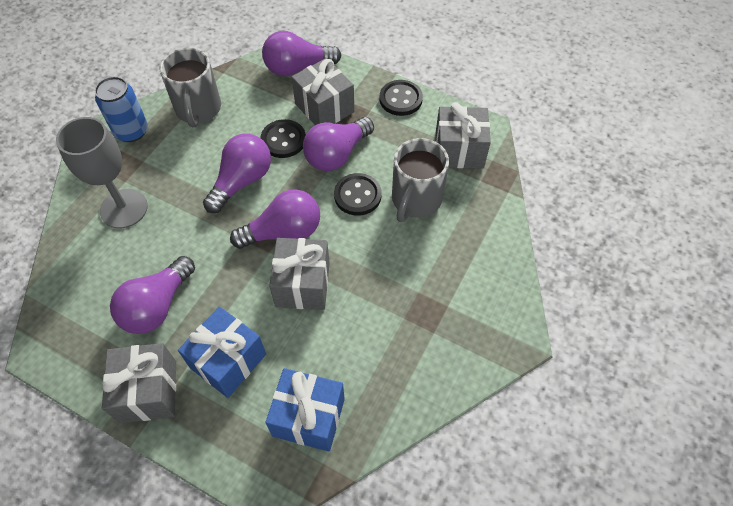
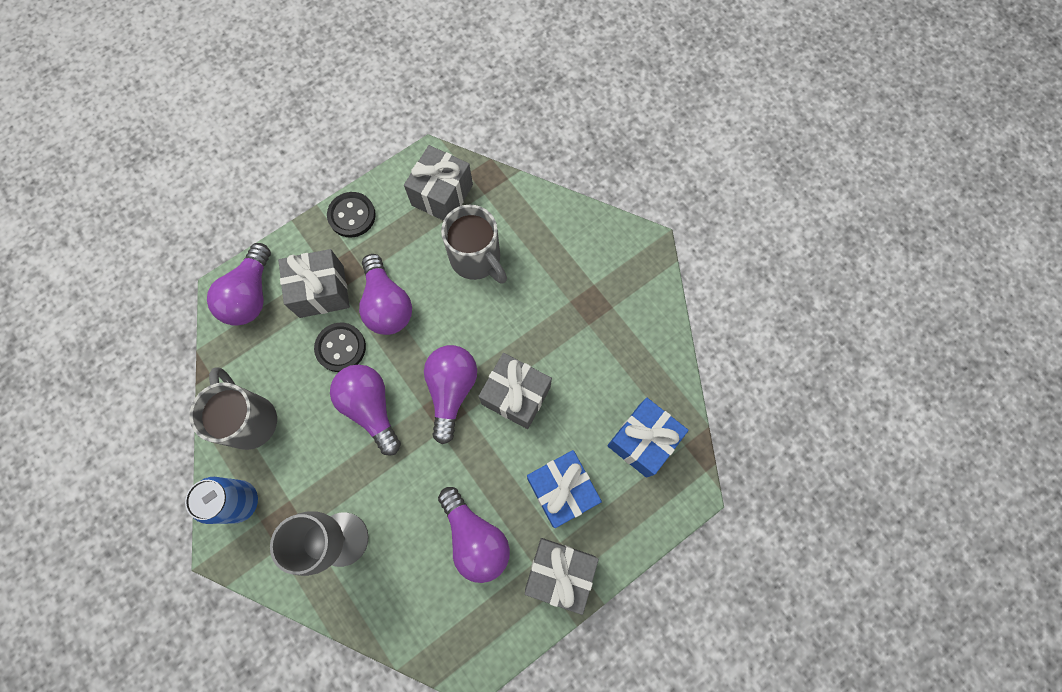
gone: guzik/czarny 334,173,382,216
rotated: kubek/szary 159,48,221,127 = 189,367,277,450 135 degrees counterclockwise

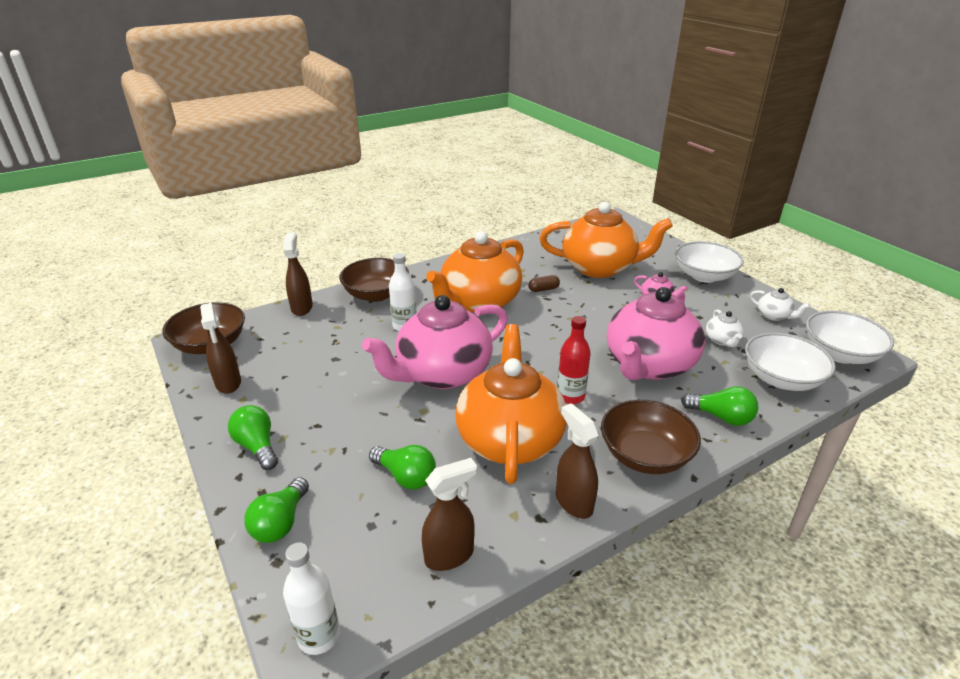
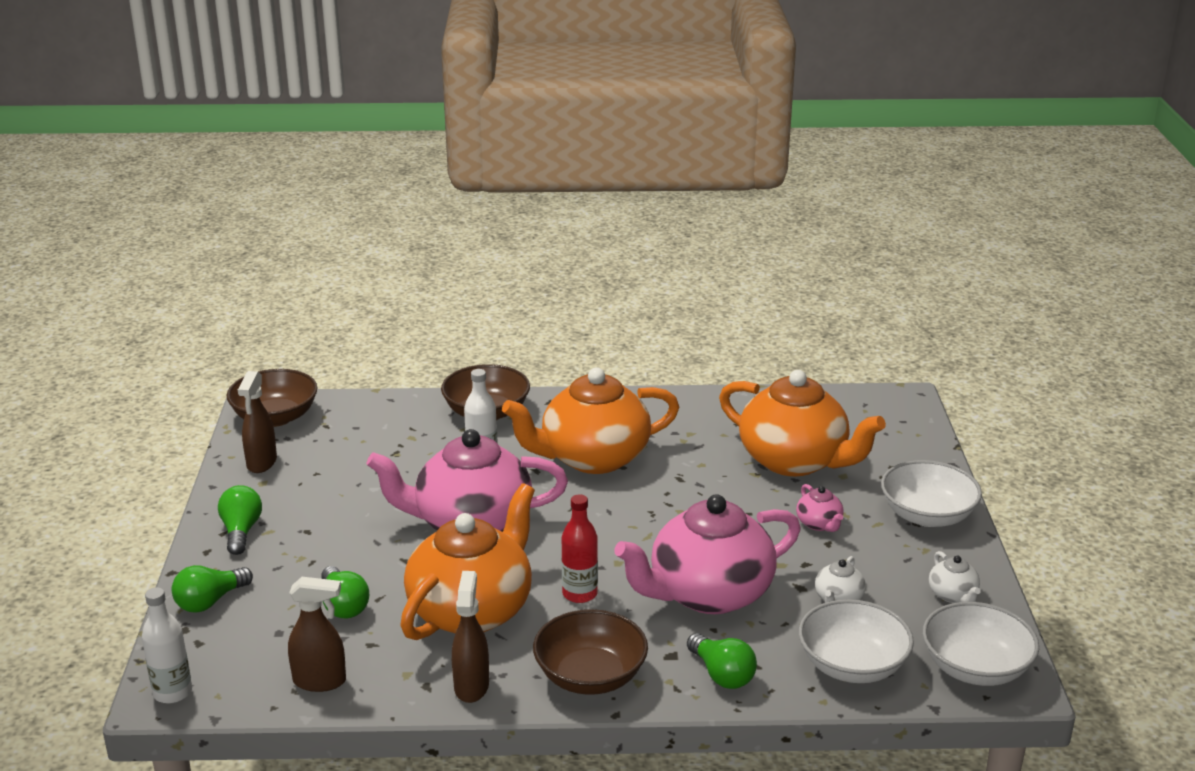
gone: spryskiwacz/brązowy 283,232,313,316; kapsułka/brązowy 528,275,560,292

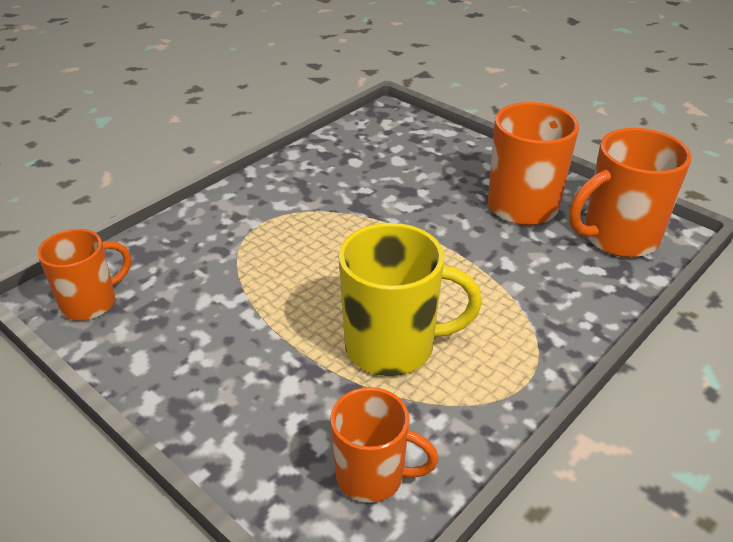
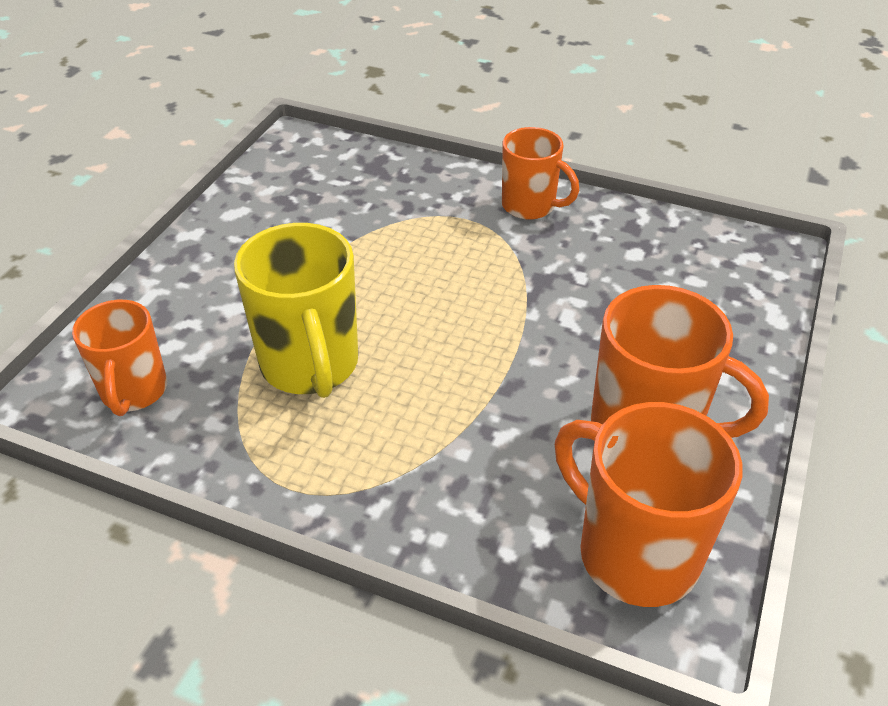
shifted: kubek/pomarańczowy 38,229,131,321 to 502,127,579,220

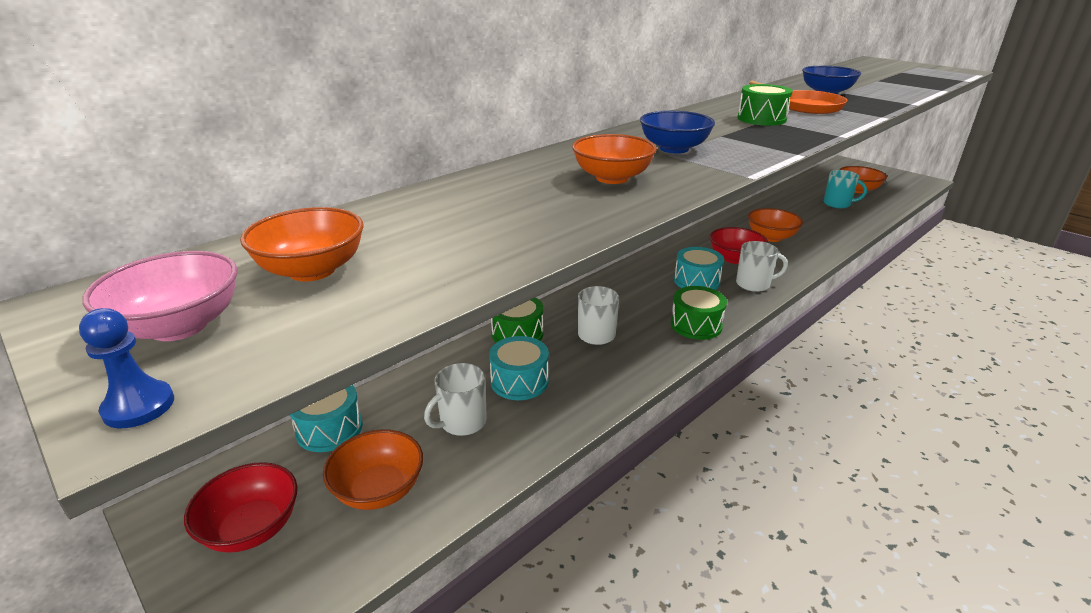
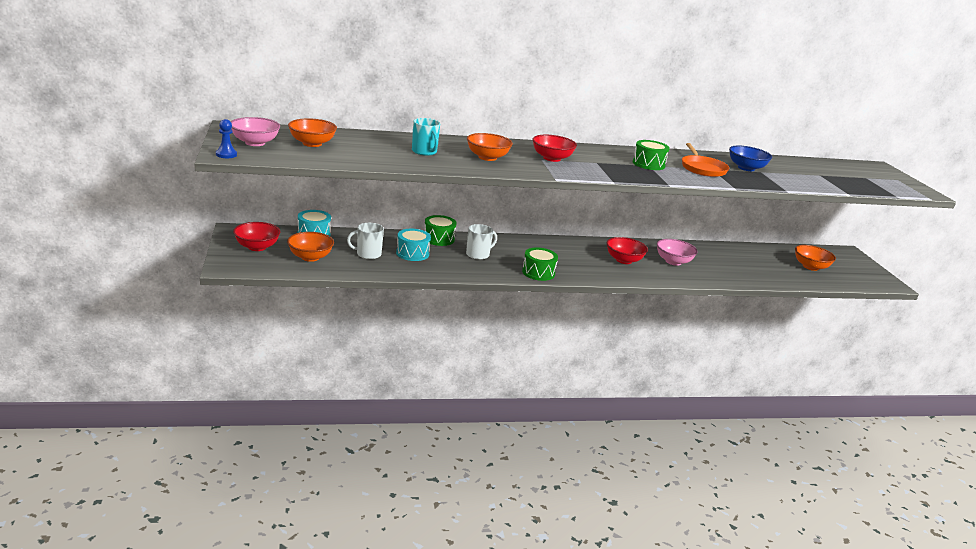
gone: bęben/turkusowy 674,247,724,290; kubek/biały 736,241,788,292
shifted: kubek/turkusowy 824,170,867,208 to 412,118,440,156
repainted: miska/niebieski 640,111,715,154 to miska/czerwony 532,135,577,162; miska/pomarańczowy 748,208,803,242 to miska/różowy 657,239,698,266

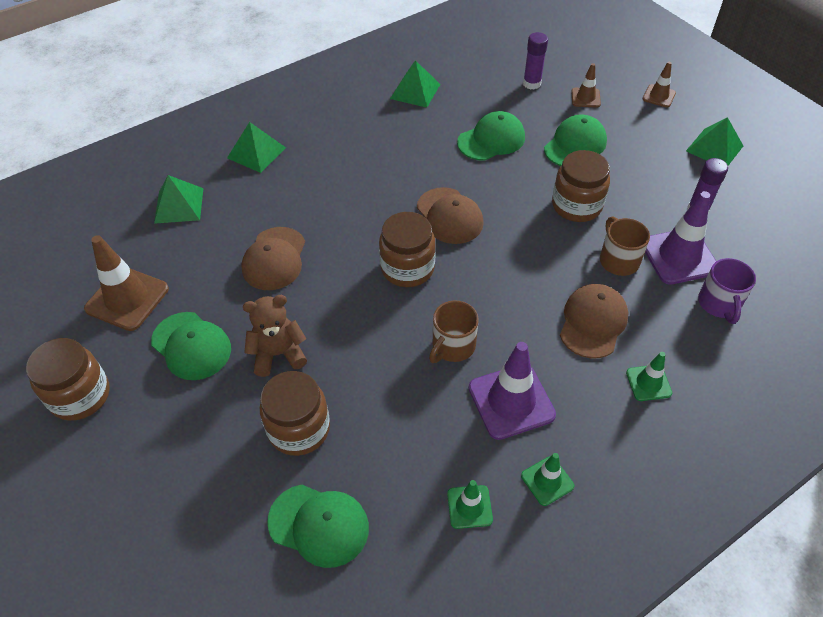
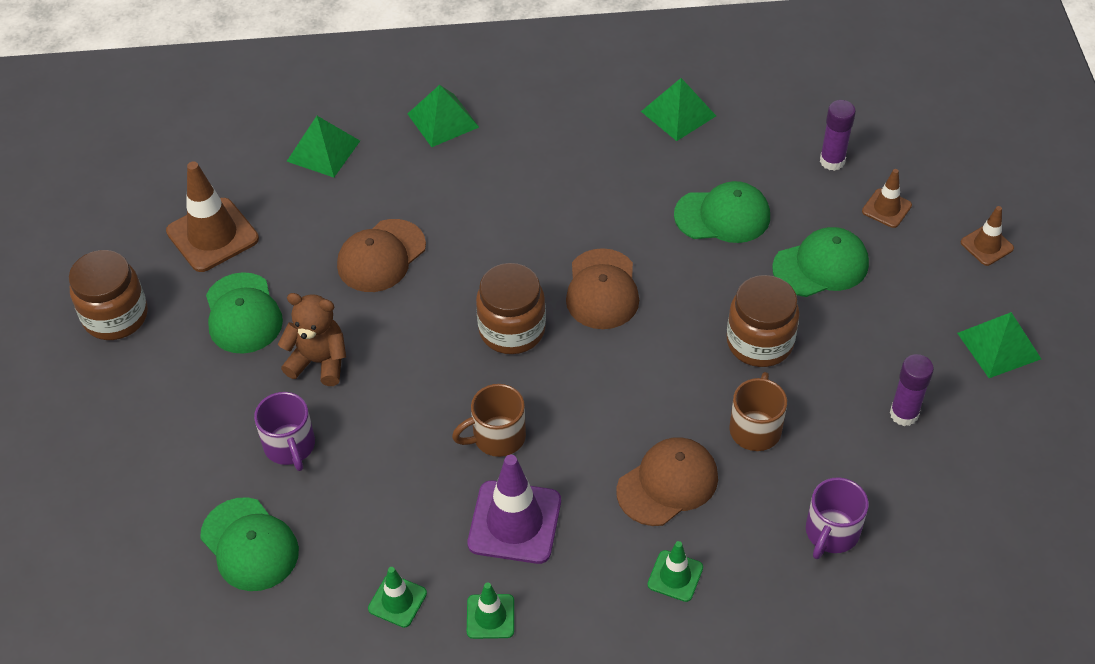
gone: pachołek/fioletowy 645,191,716,285
swapped: słoik/brązowy 260,371,330,456 to kubek/fioletowy 254,392,315,471

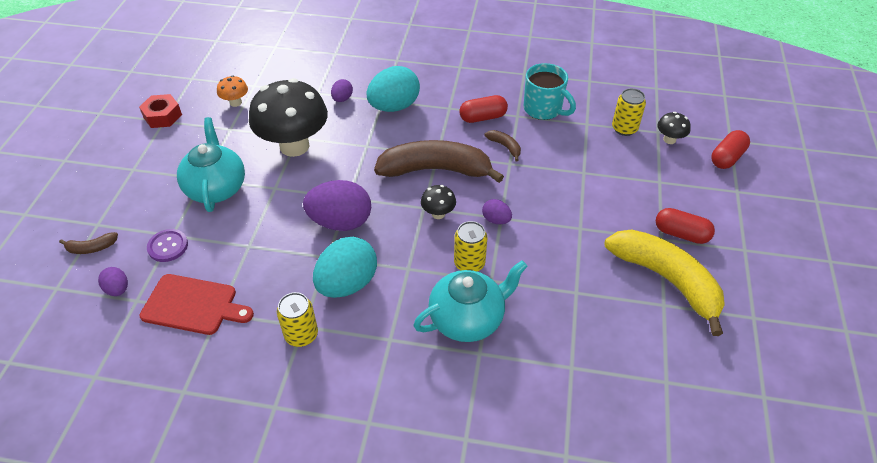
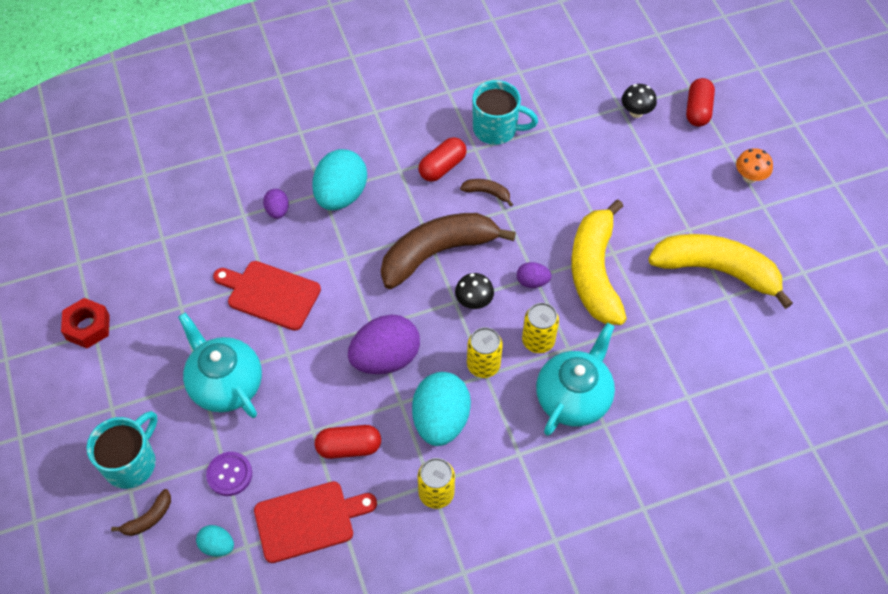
new: kubek/turkusowy 86,411,158,489; banan/żółty 571,200,627,325
shifted: grzyb/pomarańczowy 217,75,248,107 to 736,148,773,183; puszka/żółty 612,88,646,136 to 467,327,503,378; kapsułka/czerwony 656,208,715,244 to 315,425,381,459
swapped: grzyb/czarny 249,78,328,157 to deska do krojenia/czerwony 213,261,321,331
repainted: jajko/fioletowy 98,267,128,296 to jajko/turkusowy 196,525,234,557

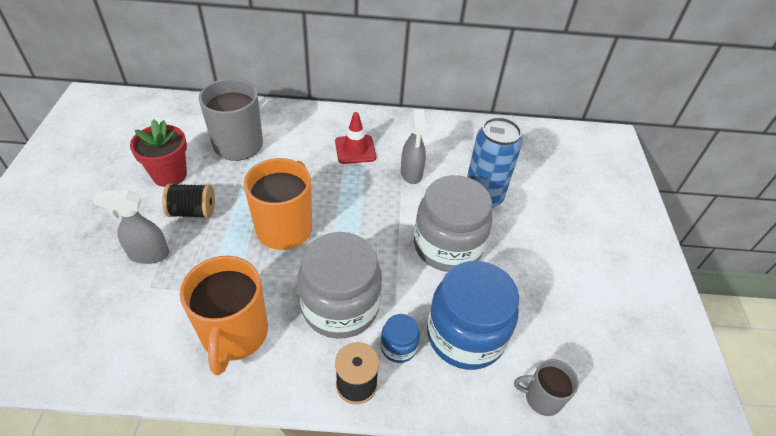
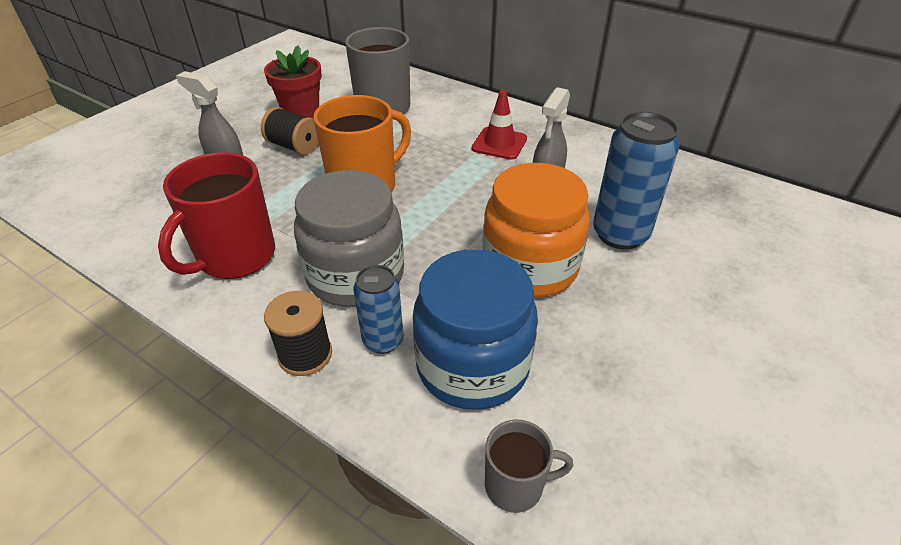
swapped: słoik/niebieski 381,314,420,363 to puszka/niebieski 354,265,404,354
repainted: kubek/pomarańczowy 180,256,268,375 to kubek/czerwony 158,152,275,279; słoik/szary 414,175,493,272 to słoik/pomarańczowy 482,163,590,297
rotated: kubek/szary 514,359,579,416 = 485,420,573,513 135 degrees clockwise

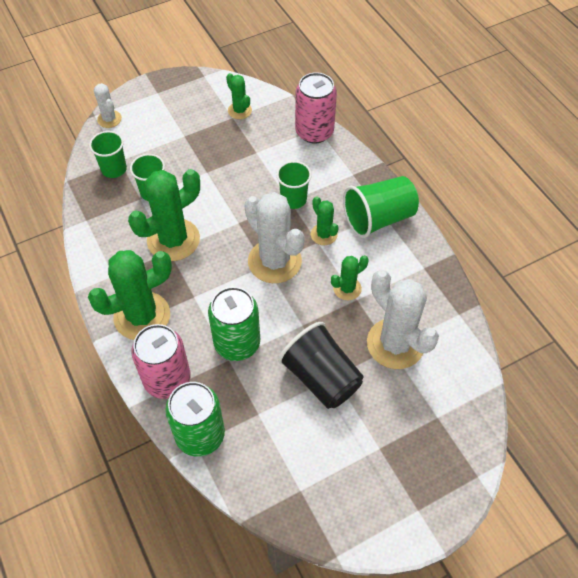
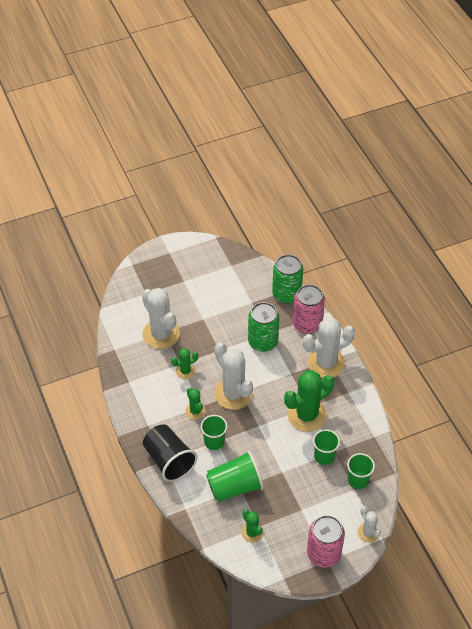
shifted: szklanka/czarny 278,322,364,409 to 143,424,197,482; puszka/różowy 295,72,337,144 to 307,515,345,568; szklanka/zielony 343,176,419,238 to 206,450,264,501
repainted: kaktus/zielony 88,250,172,340 to kaktus/biały 303,317,355,378

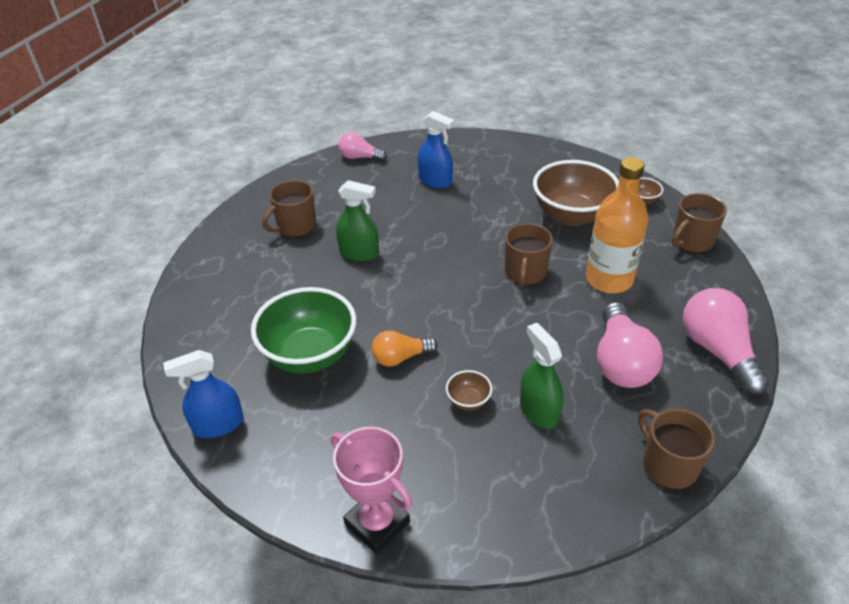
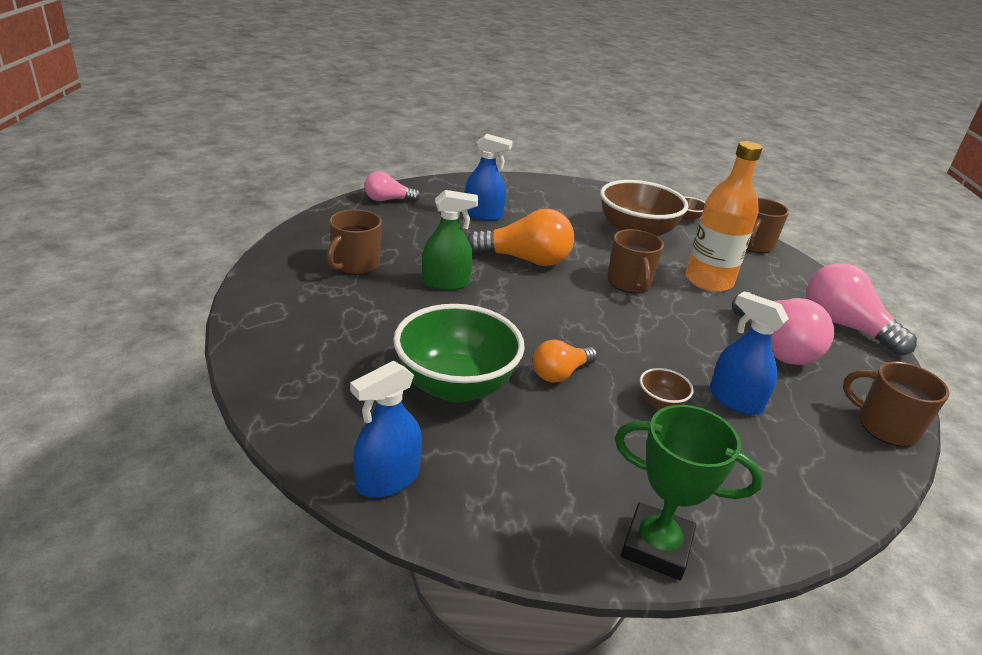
new: żarówka/pomarańczowy 468,209,574,266
repainted: puchar/różowy 331,427,412,554 to puchar/zielony 615,405,763,580; spryskiwacz/zielony 520,323,563,429 to spryskiwacz/niebieski 710,291,789,415

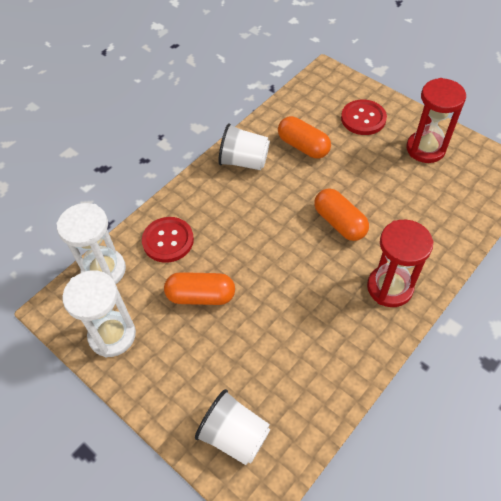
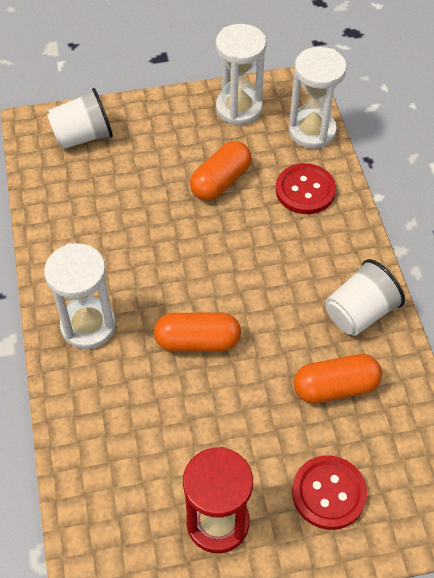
repainted: klepsydra/czerwony 367,220,434,307 to klepsydra/biały 44,243,116,349

